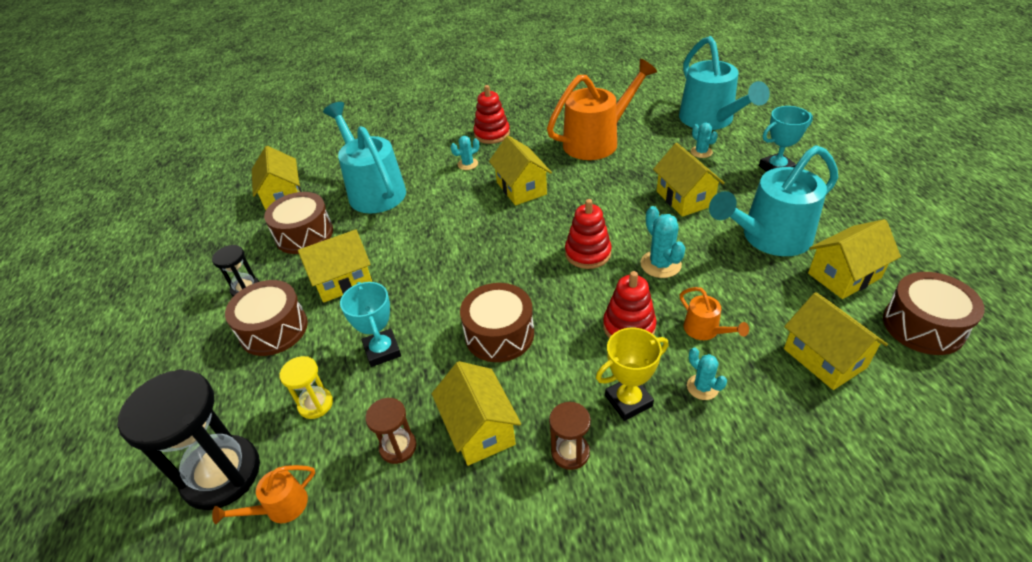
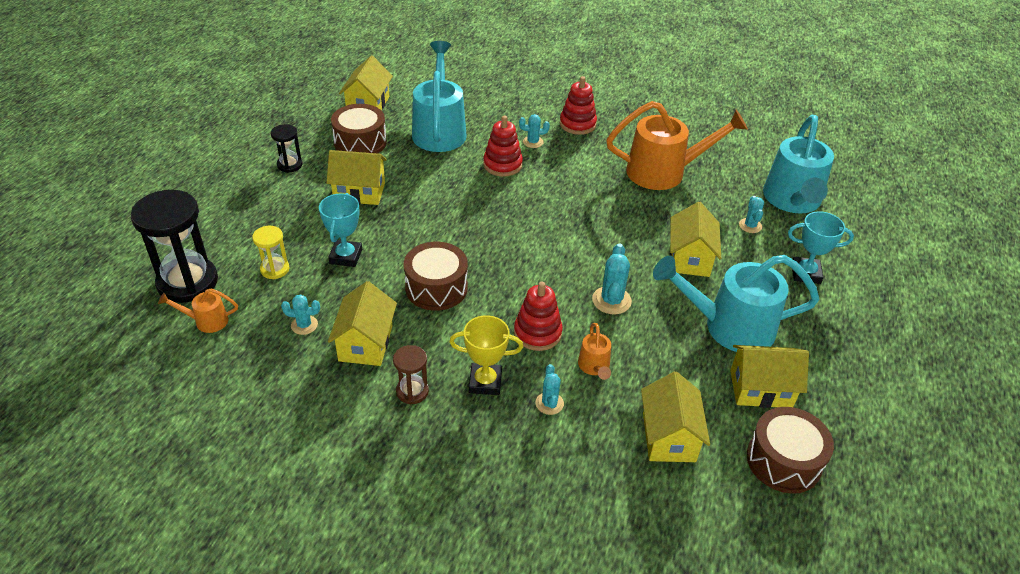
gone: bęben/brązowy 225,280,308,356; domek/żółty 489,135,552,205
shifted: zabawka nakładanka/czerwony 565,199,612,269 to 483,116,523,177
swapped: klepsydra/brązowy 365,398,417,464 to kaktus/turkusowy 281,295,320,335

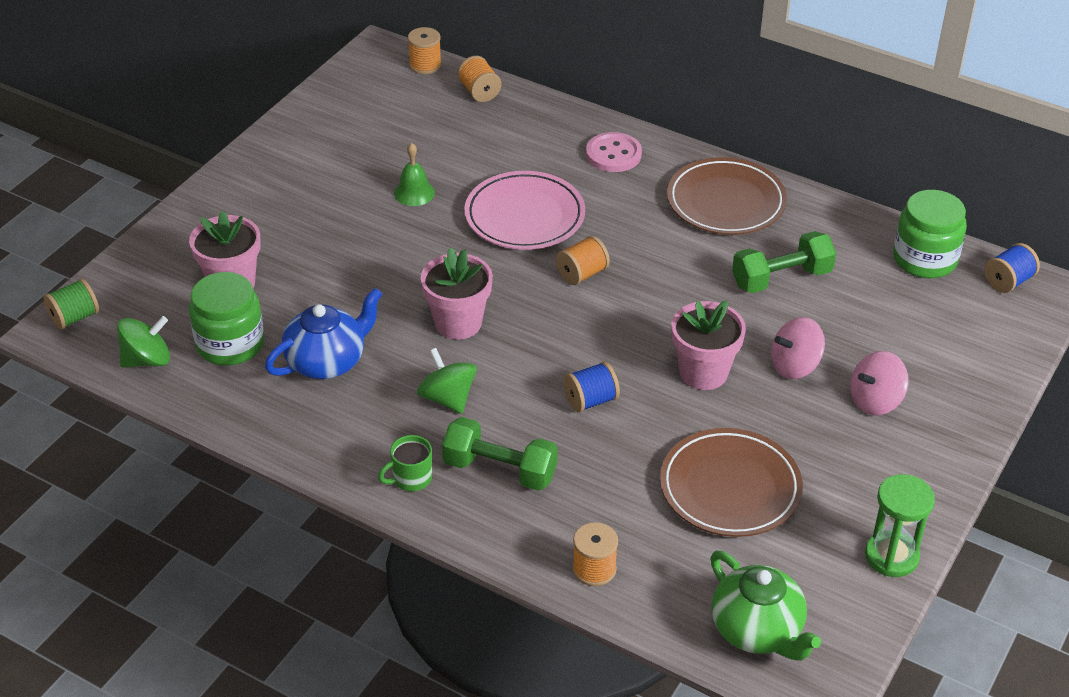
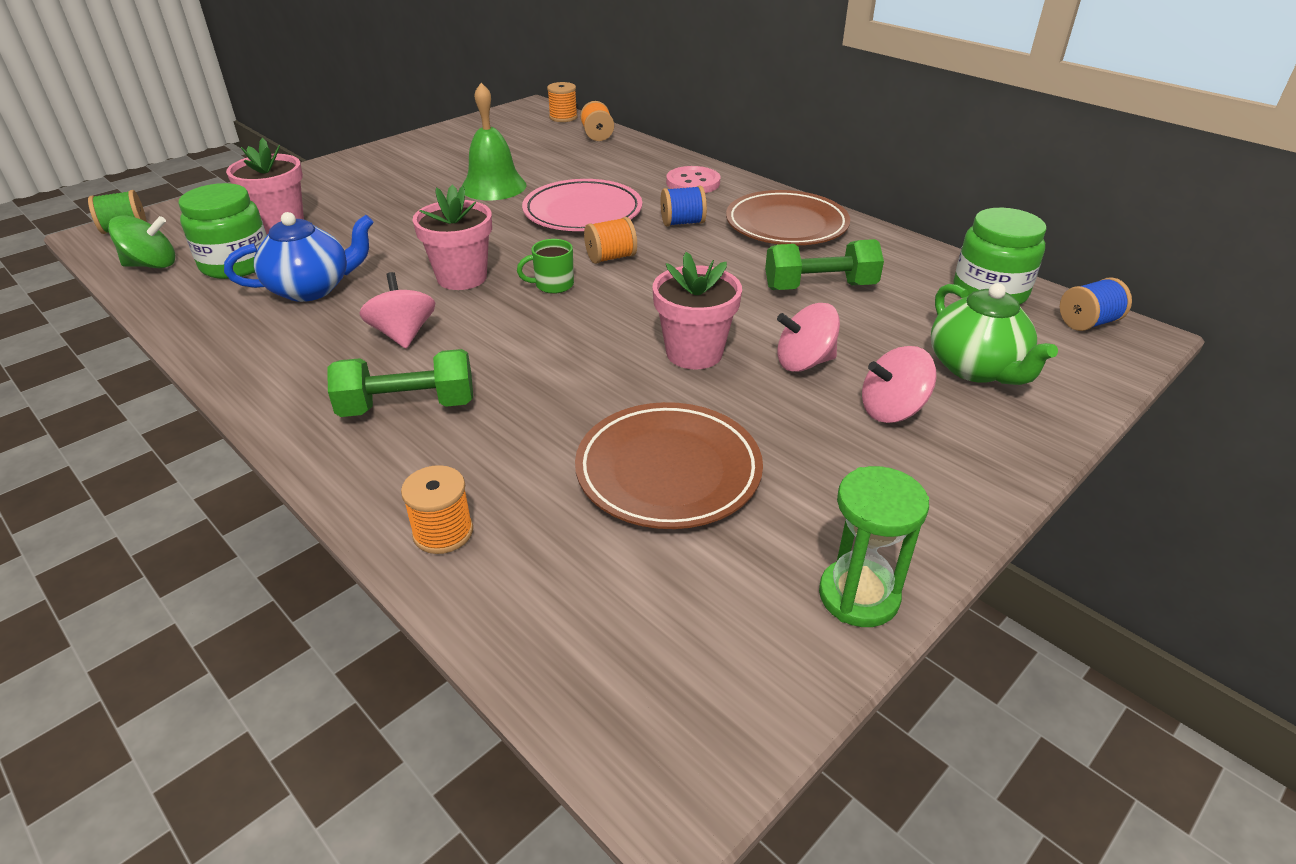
shifted: kubek/zielony 378,435,432,491 to 517,239,574,294; szpulka/niebieski 564,361,620,412 to 661,186,707,226; imbryk/zielony 710,551,821,661 to 931,283,1058,385
repainted: bączek/zielony 417,348,477,414 to bączek/różowy 360,272,435,348
rotated: hantel/zielony 442,417,558,491 = 327,349,473,417 45 degrees counterclockwise
scaled: dzwonek/zielony 394,143,435,206 = 462,83,527,200 x1.68

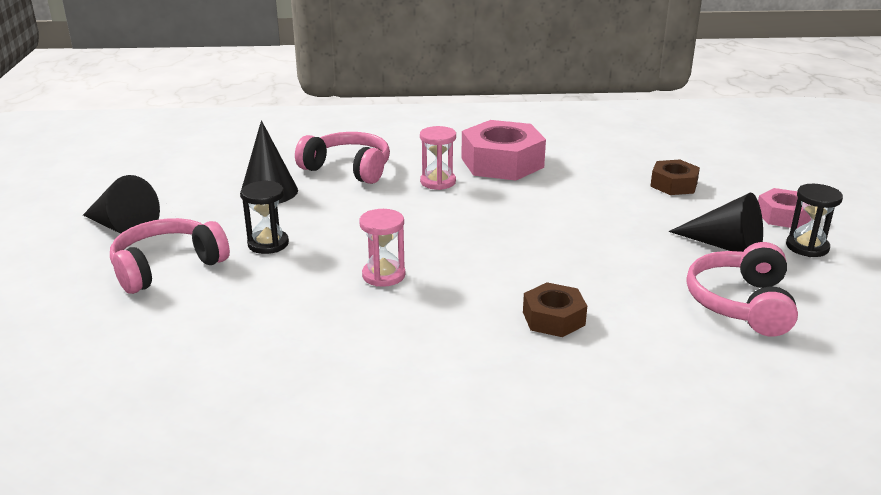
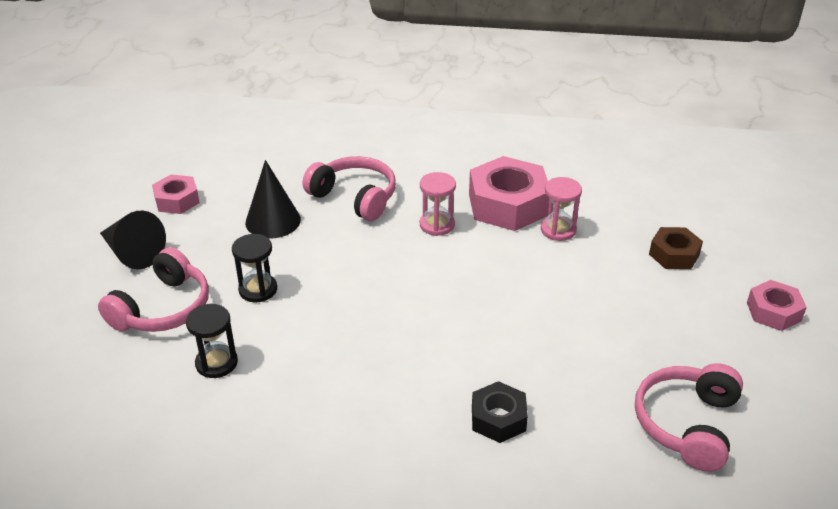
gone: stożek/czarny 669,193,763,252
new: nakrętka/różowy 152,174,200,214
shifted: klepsydra/różowy 359,209,405,287 to 541,177,582,241; klepsydra/czarny 786,184,843,257 to 186,304,238,378
repainted: nakrętka/brązowy 523,282,587,337 to nakrętka/czarny 472,381,528,443
rotated: słuchawki/różowy 110,218,230,294 = 98,247,209,332 150 degrees clockwise

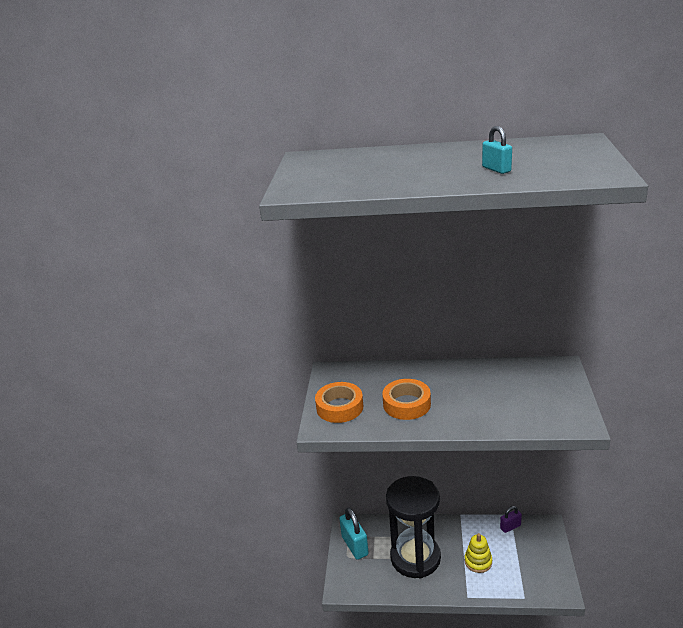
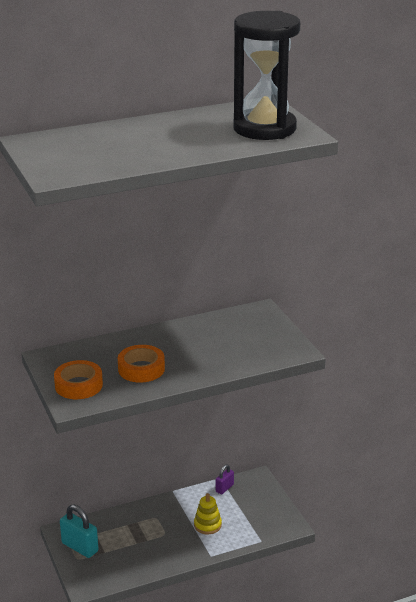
gone: kłódka/turkusowy 482,126,512,174
shifted: klepsydra/czarny 386,476,441,579 to 233,11,300,140

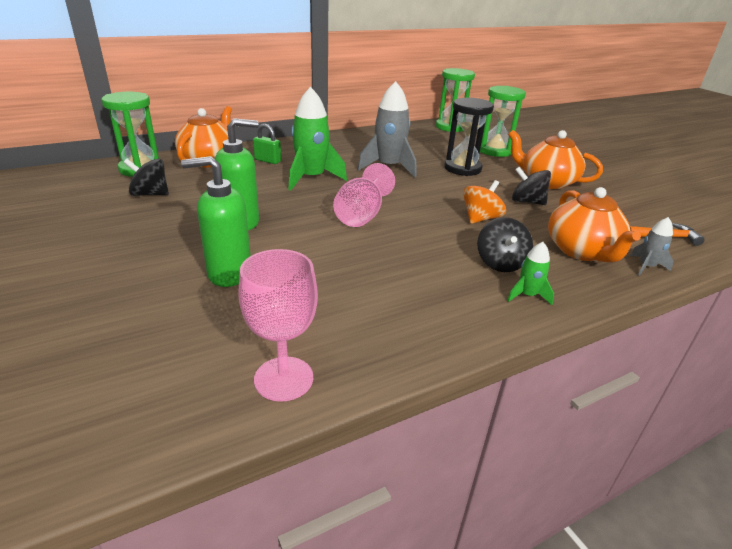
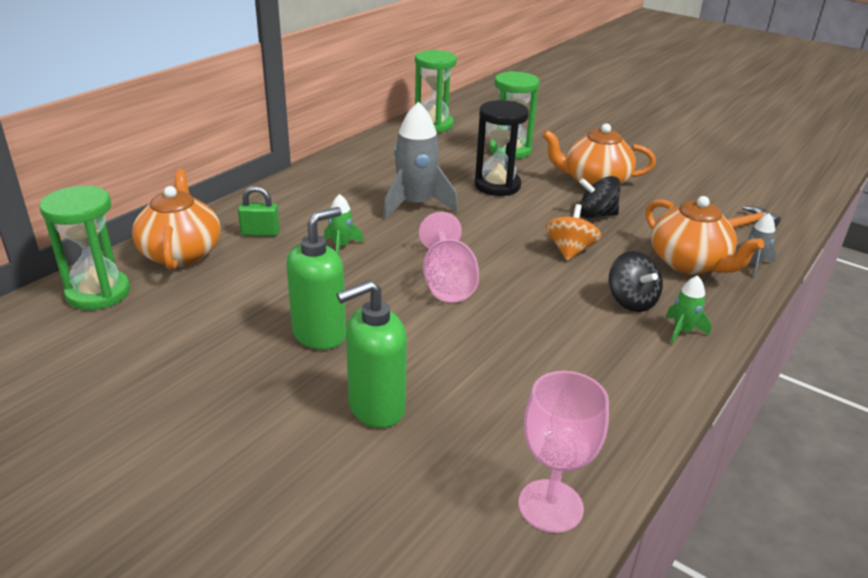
gone: bączek/czarny 124,159,169,196
scaled: rakieta/zielony 288,87,347,191 = 324,194,364,255 x0.49

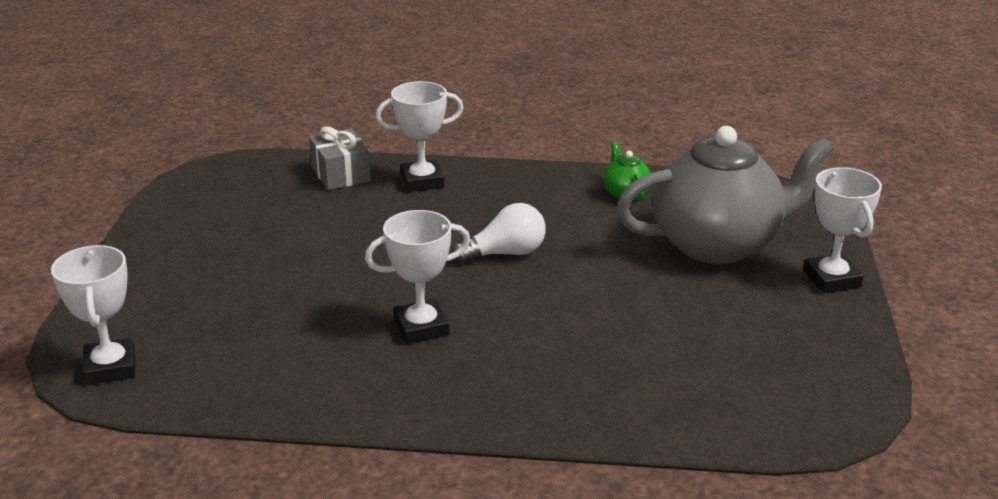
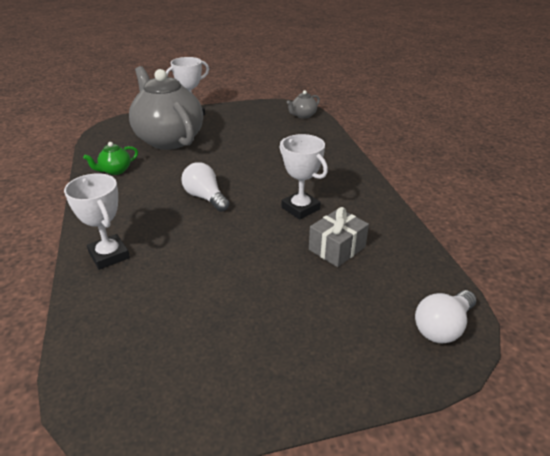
new: imbryk/szary 287,90,320,119
shifted: prezent/szary 309,126,371,190 to 309,207,369,267
swapped: puchar/biały 51,245,135,385 to żarówka/biały 415,290,476,343

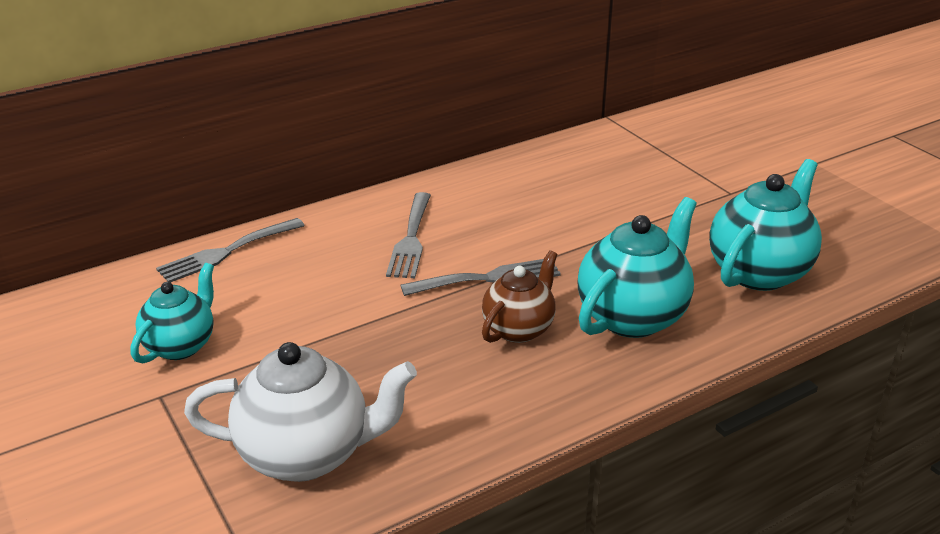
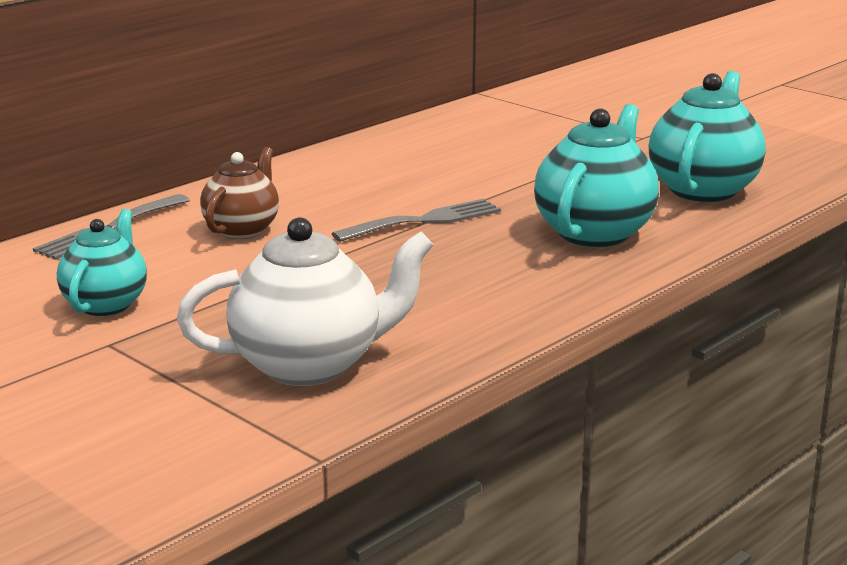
gone: widelec/szary 386,192,431,278
shifted: imbryk/brązowy 482,250,558,343 to 200,147,279,239

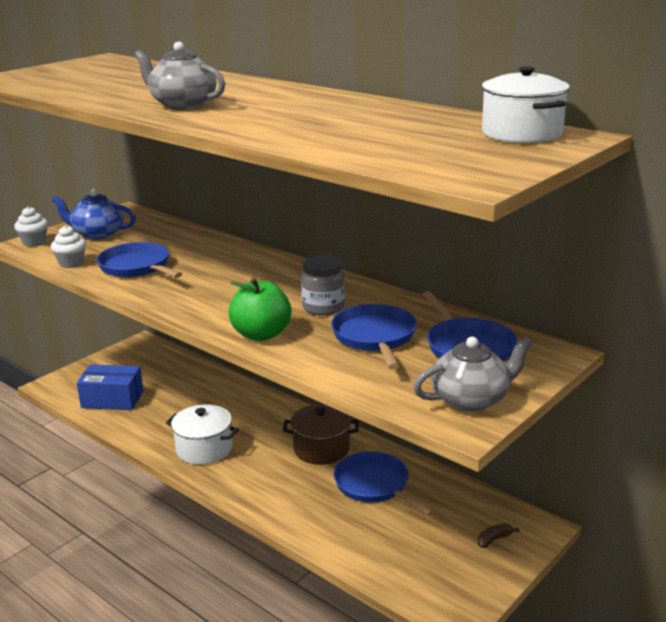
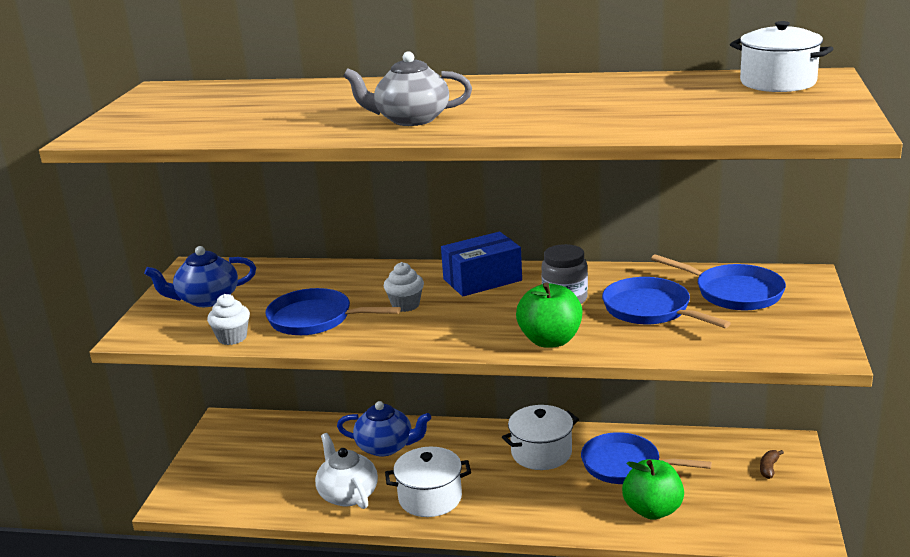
gone: imbryk/szary 413,337,533,412
new: imbryk/biały 315,433,378,509; imbryk/niebieski 337,401,431,456; jabłko/zielony 622,459,684,520
shifted: muffinka/biały 14,206,48,247 to 384,262,424,312; pudełko/niebieski 77,364,143,410 to 441,232,522,296
repainted: garnek/brązowy 283,404,359,465 to garnek/biały 502,405,579,470

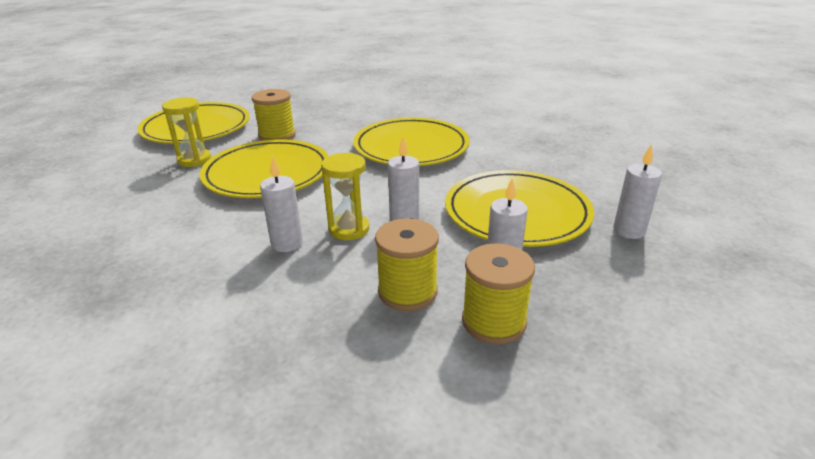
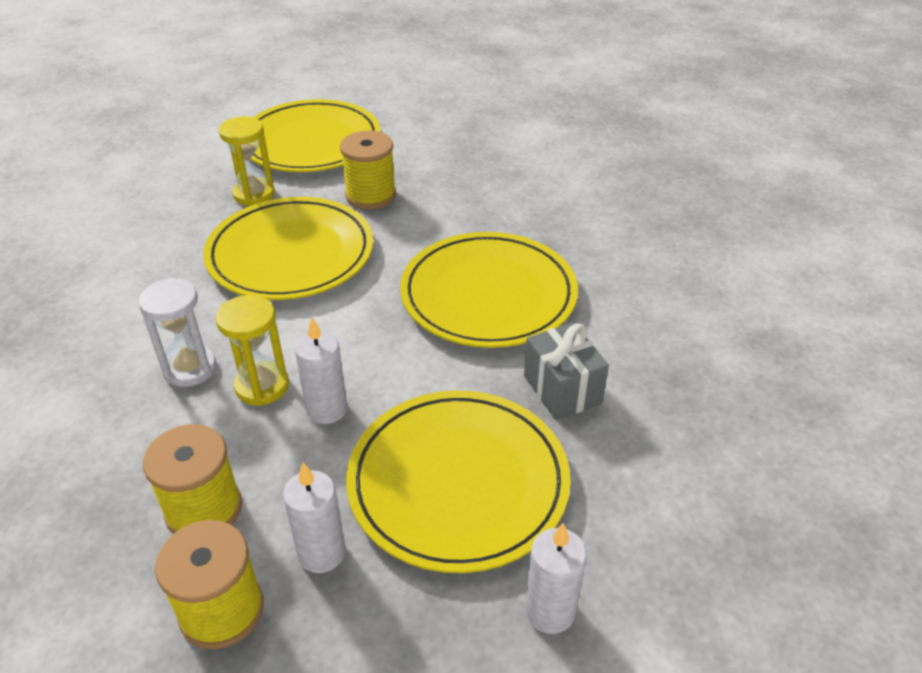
new: prezent/szary 524,323,609,420
swapped: świeca/biały 260,156,303,252 to klepsydra/biały 138,278,216,387

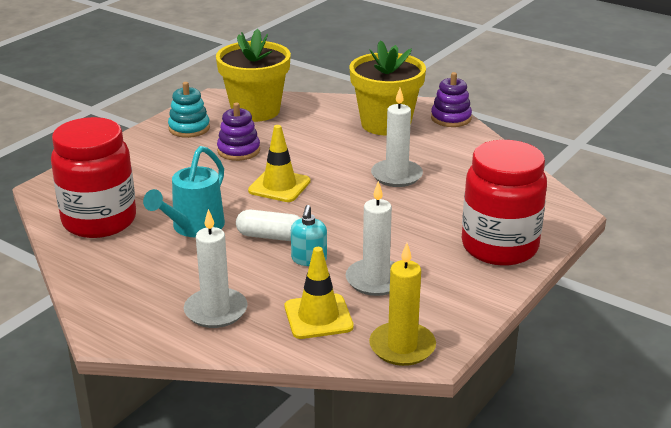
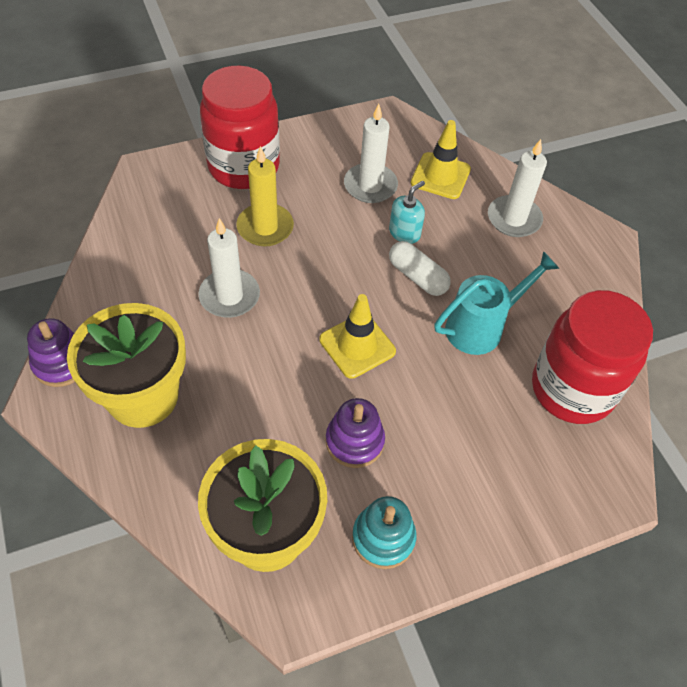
shifted: świeca/żółty 369,243,436,366 to 236,146,294,247

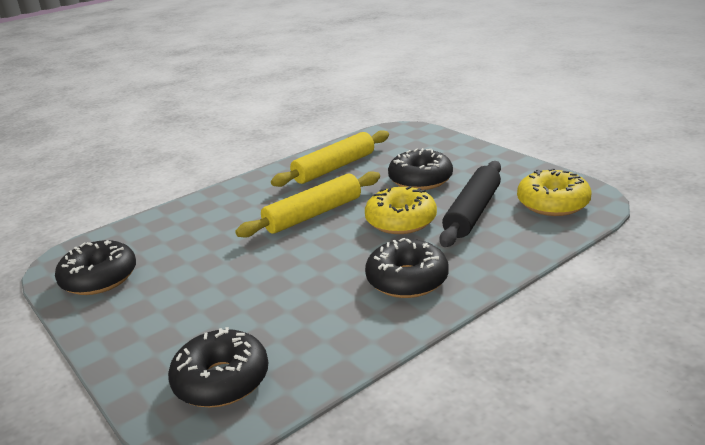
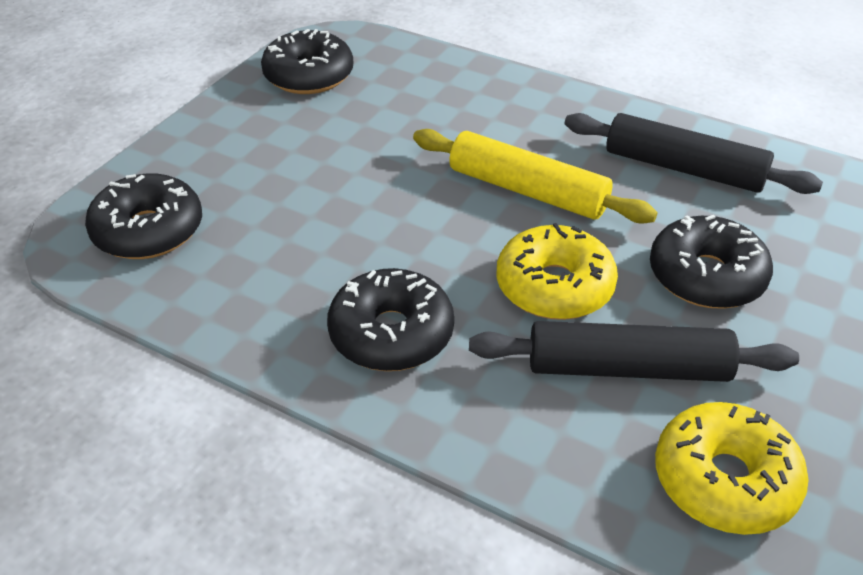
repainted: wałek do ciasta/żółty 271,130,389,187 to wałek do ciasta/czarny 565,113,823,194

